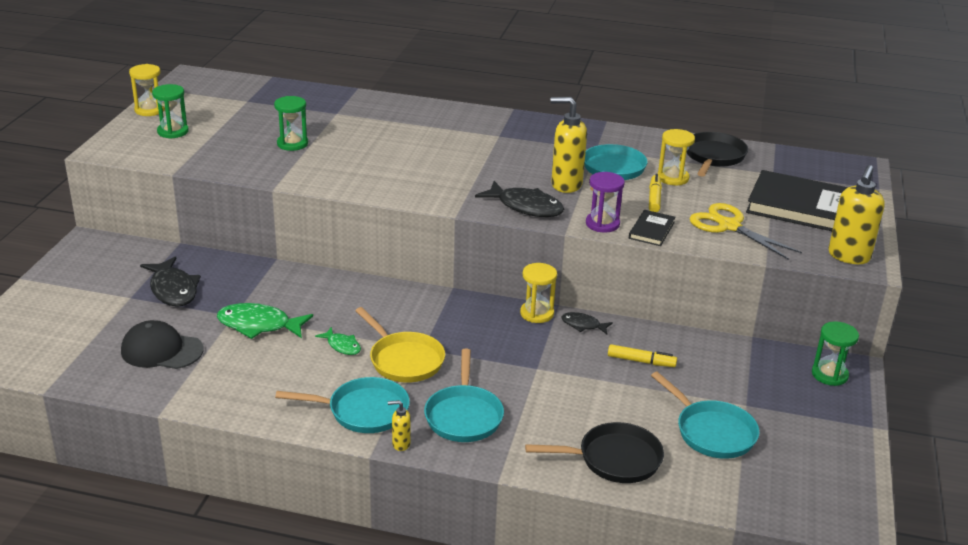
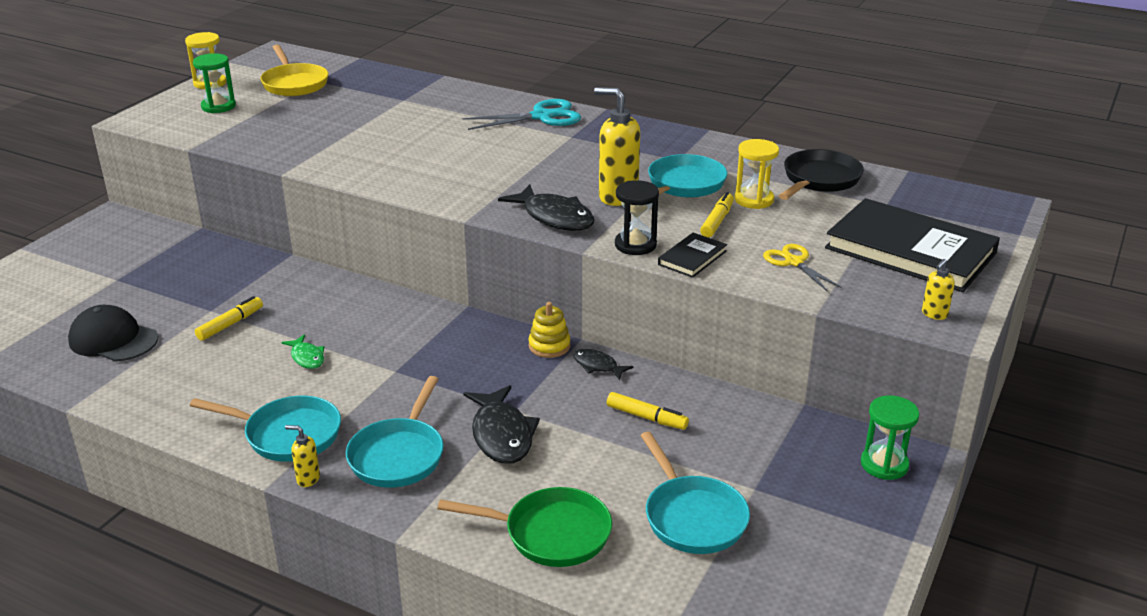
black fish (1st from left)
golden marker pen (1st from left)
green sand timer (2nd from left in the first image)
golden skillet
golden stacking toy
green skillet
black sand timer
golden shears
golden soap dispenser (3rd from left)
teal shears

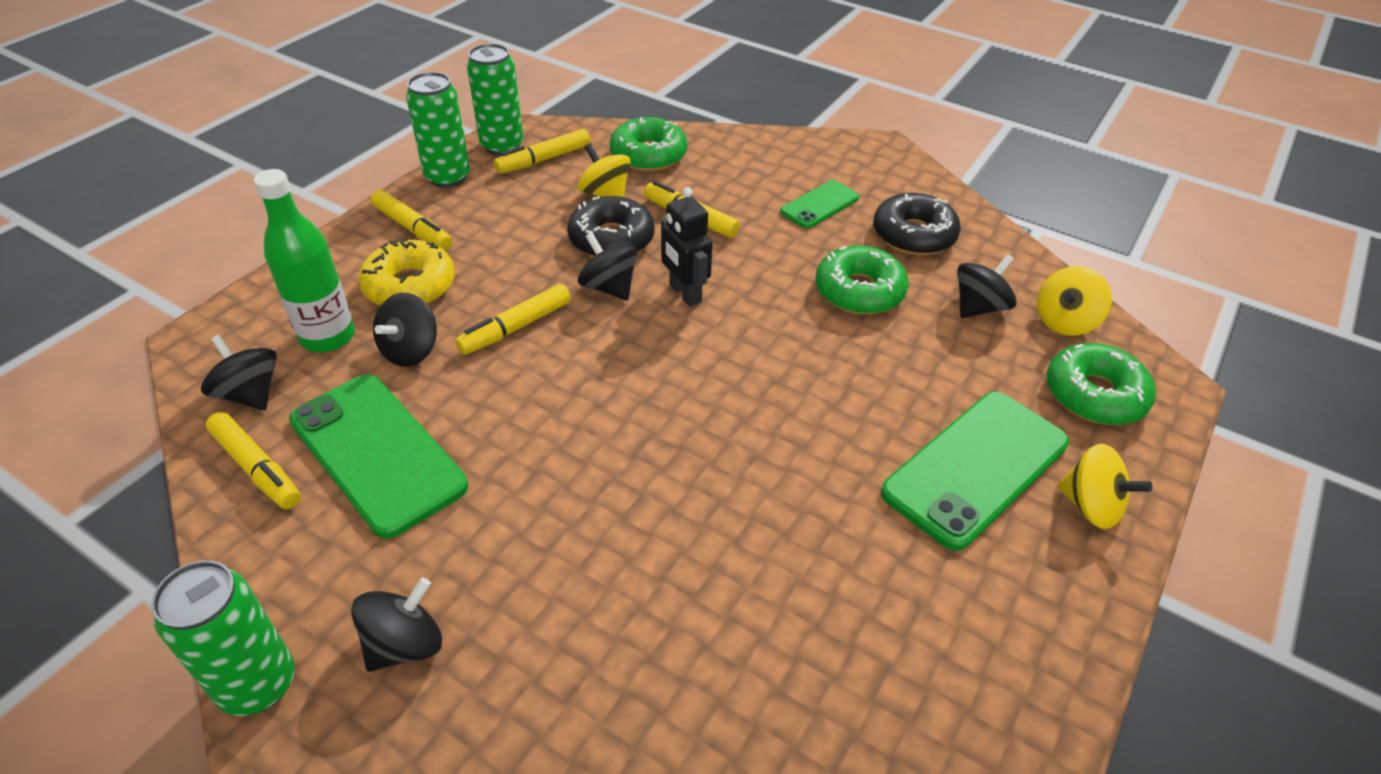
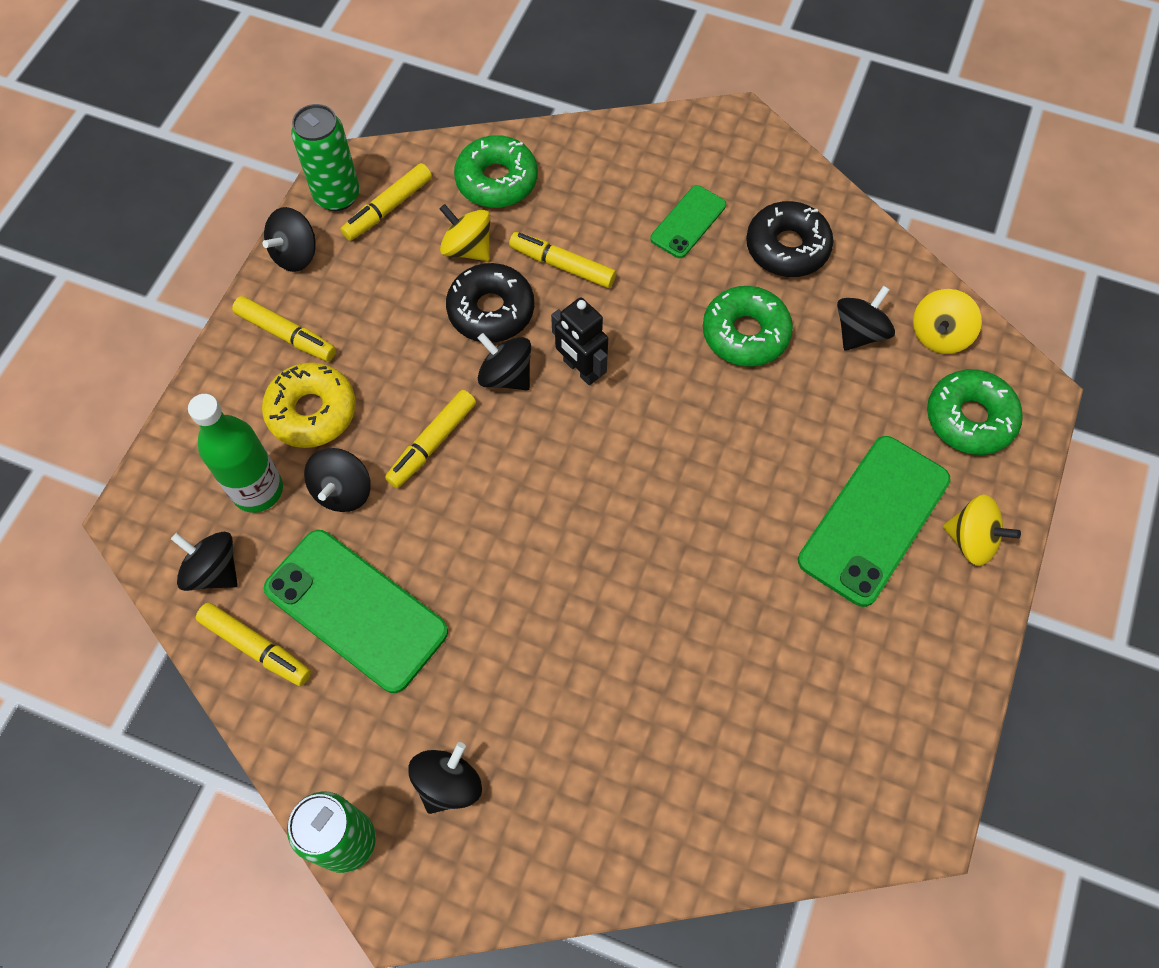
black spinning top (2nd from left)

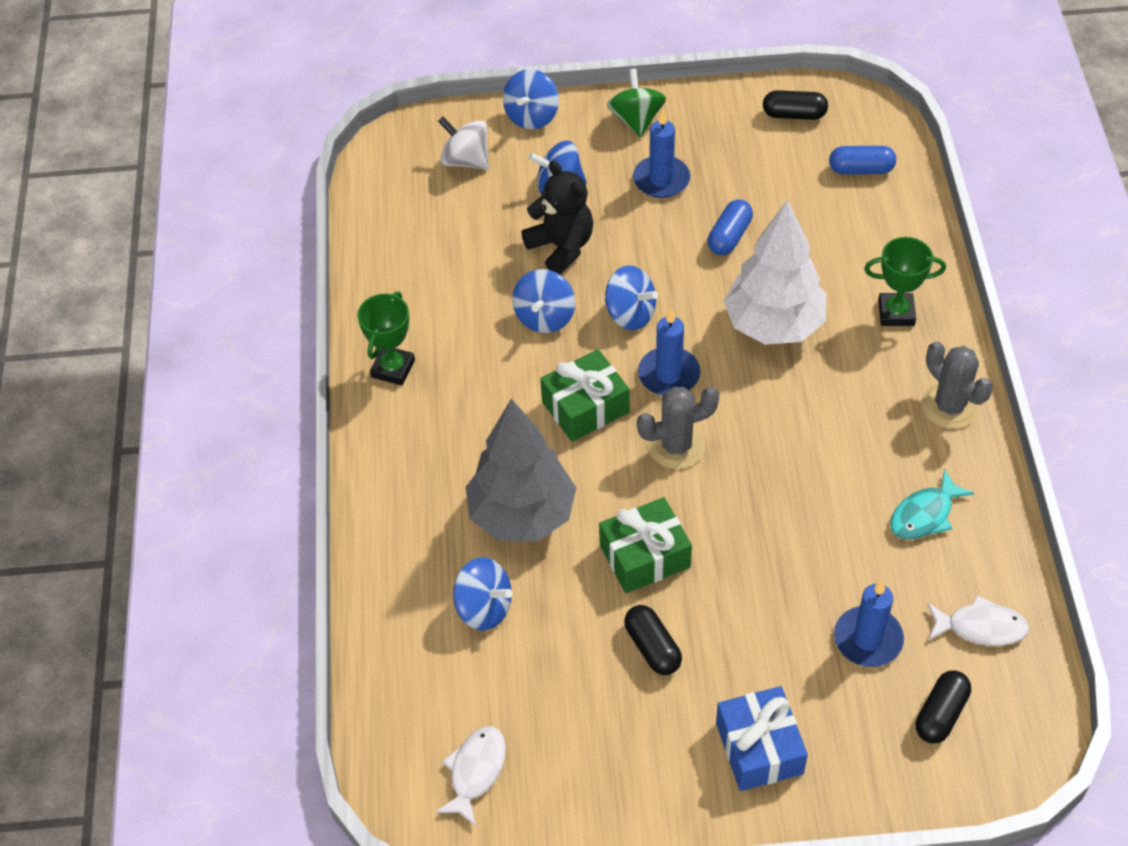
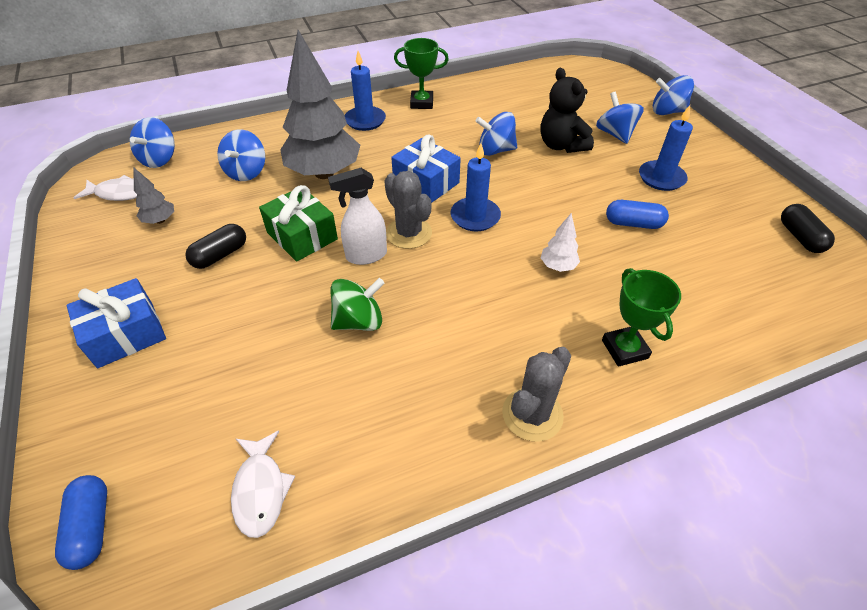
white spinning top
black teddy bear
cobalt present (2nd from left)
cobalt spinning top (1st from left)
green spinning top
white fir tree
cobalt pill shape (1st from left)
cobalt pillar candle (1st from left)
teal fish
black pill shape (3rd from left in the first image)
grey fir tree (1st from left)
white spray bottle

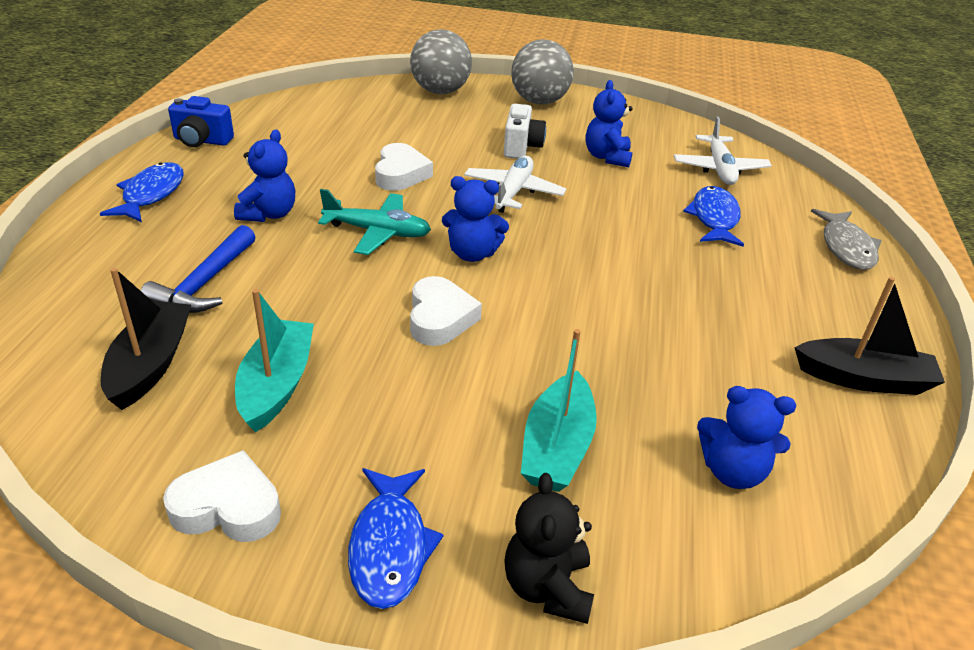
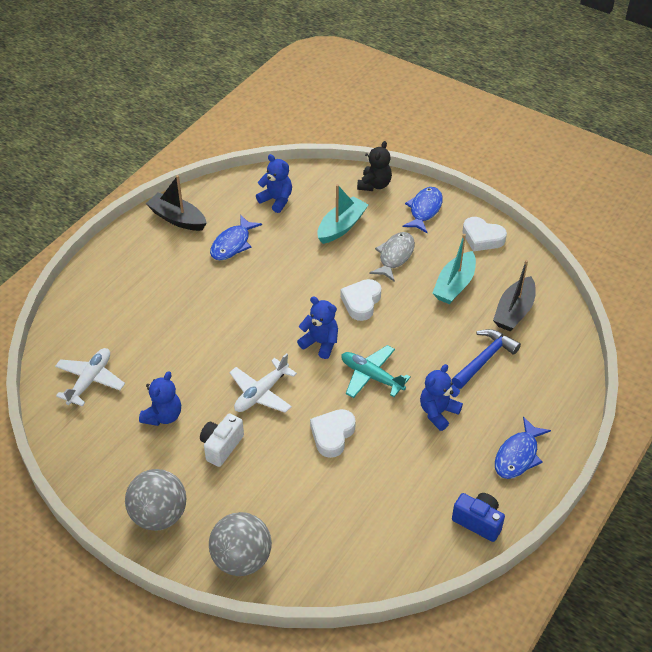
cobalt fish (1st from left)
grey fish

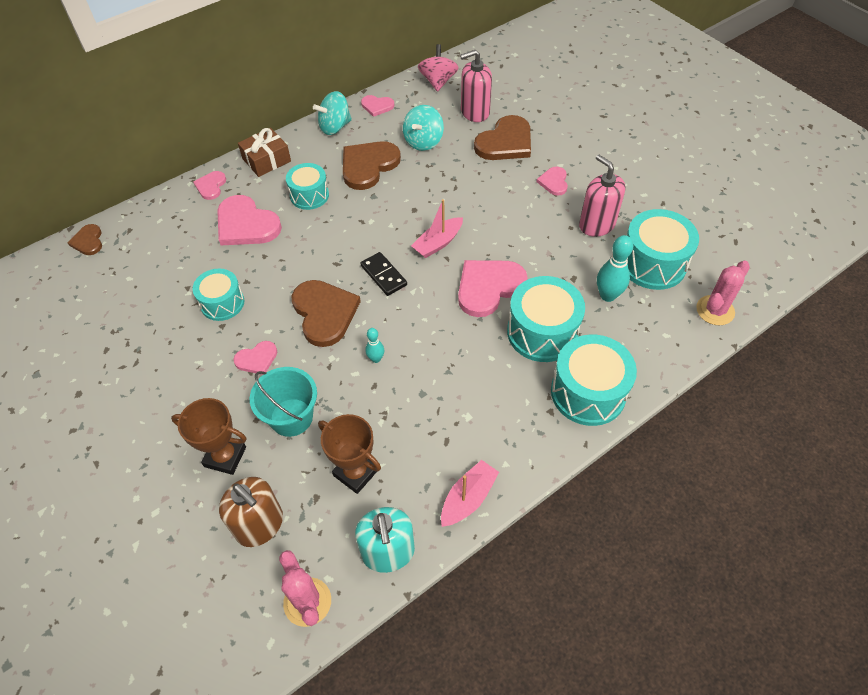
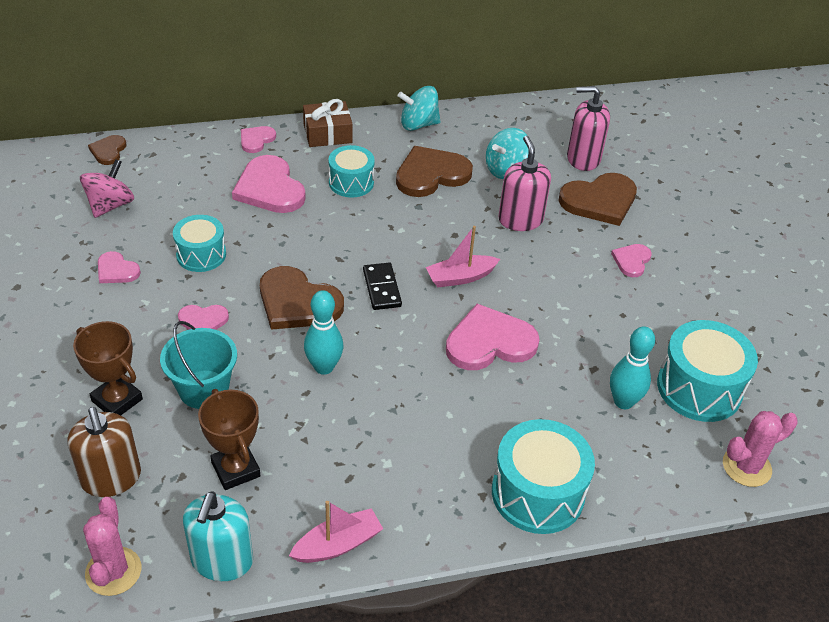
brown love heart (2nd from left)
rose-pink love heart (1st from left)
teal bowling pin (1st from left)
rose-pink spinning top
teal drum (3rd from left in the first image)
rose-pink soap dispenser (1st from left)

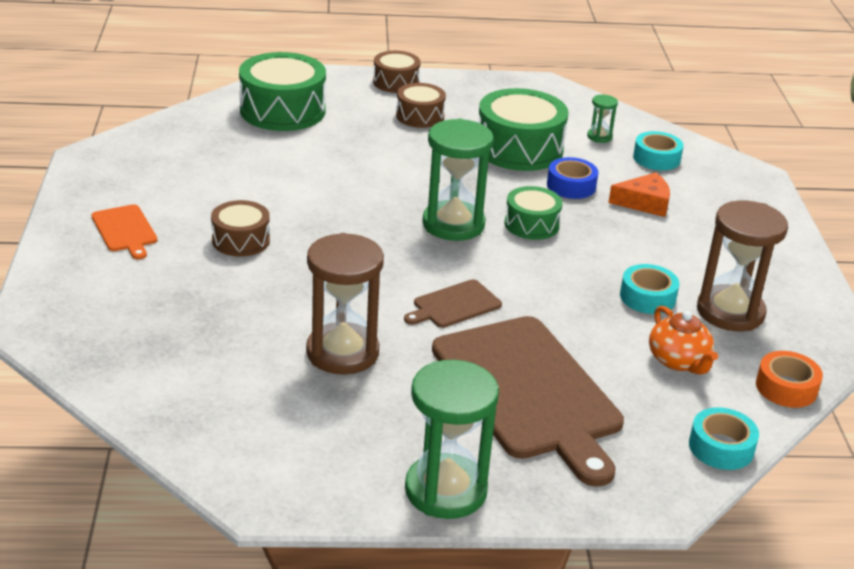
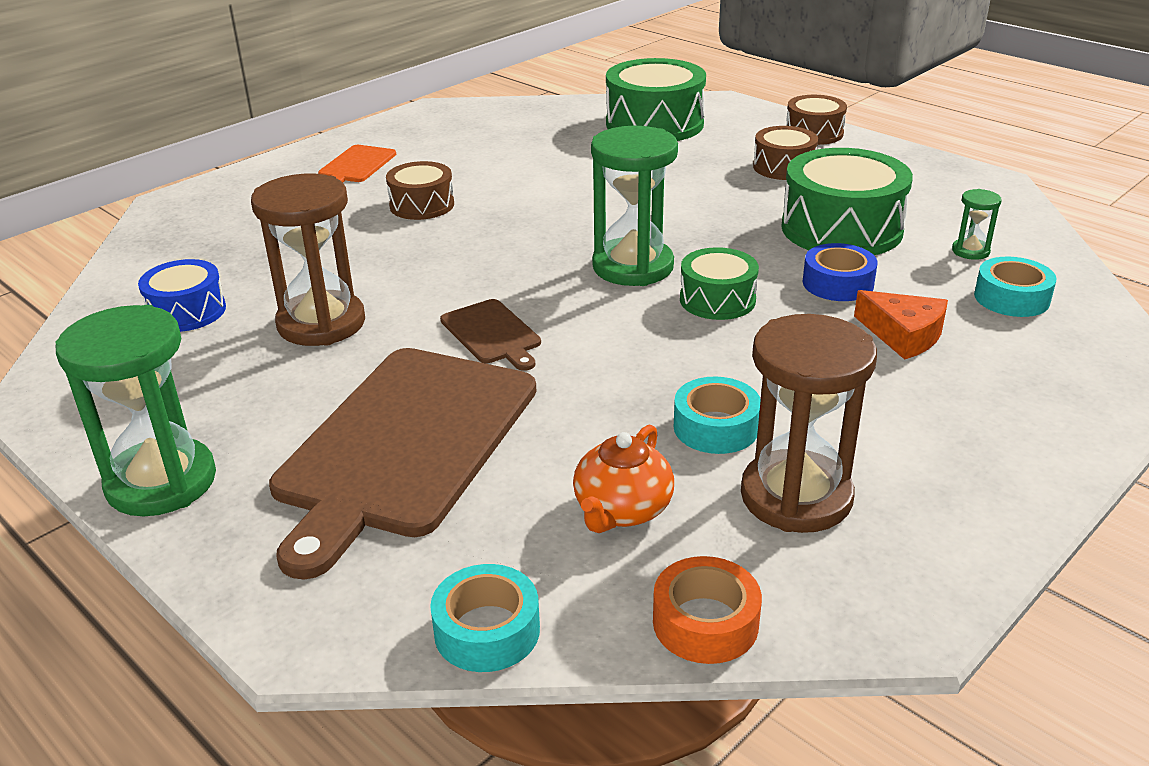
brown bread board (2nd from left)
cobalt drum

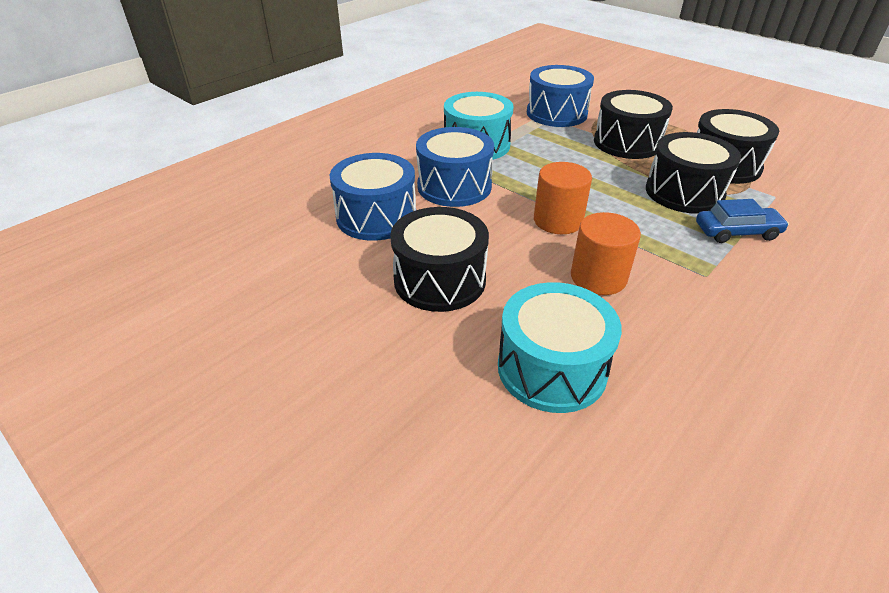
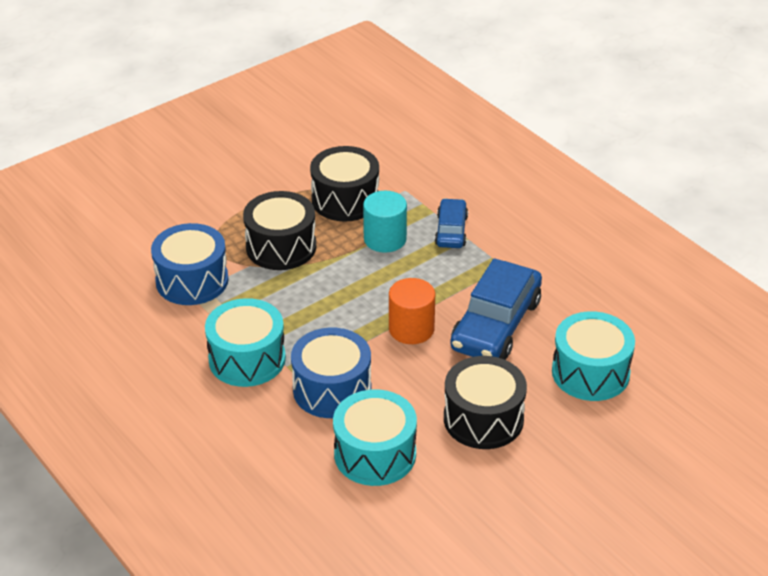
teal drum (2nd from left)
cobalt toy car (2nd from left)
teal solid cylinder

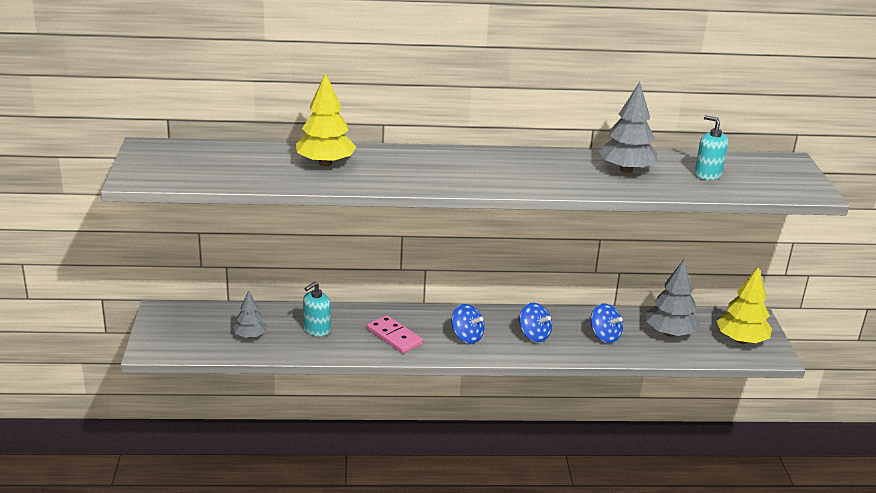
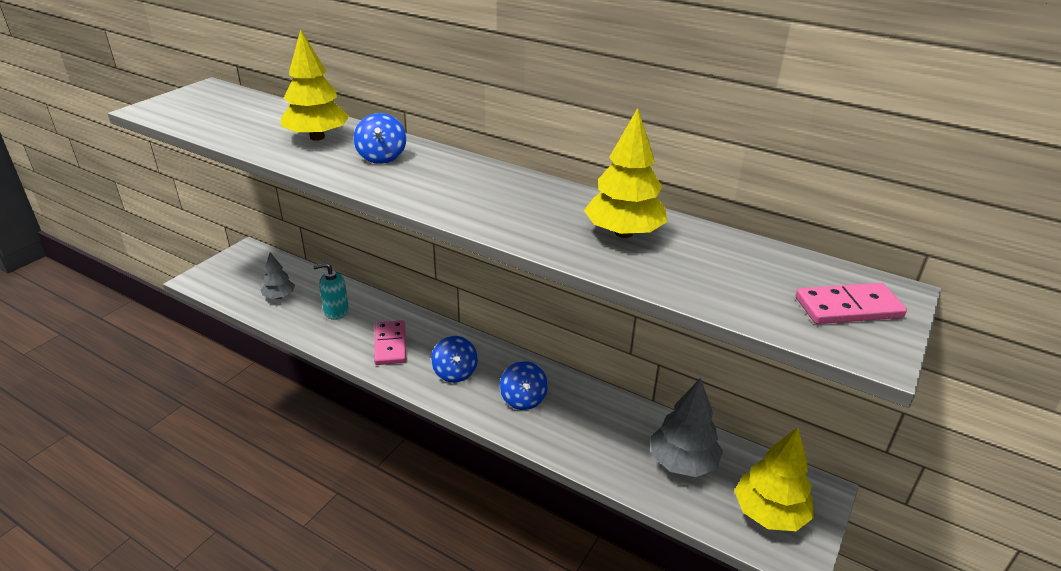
cobalt spinning top (1st from left)
golden fir tree (2nd from left)
teal soap dispenser (2nd from left in the first image)
rose-pink domino piece (2nd from left)

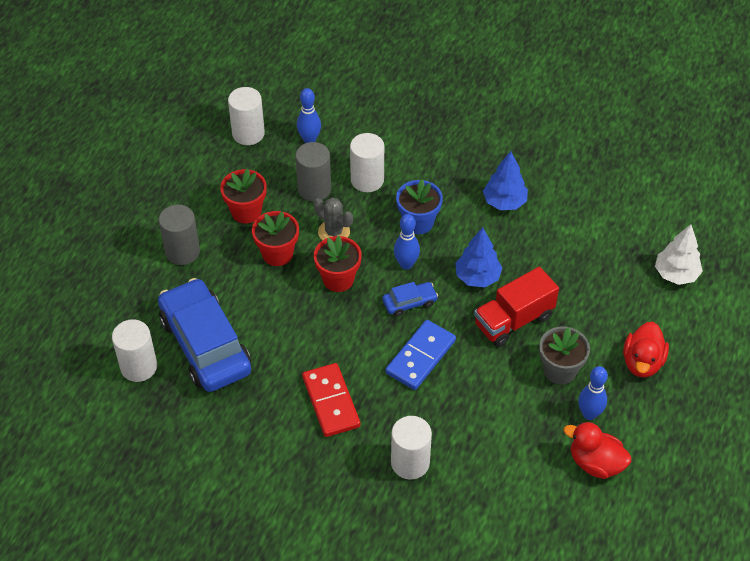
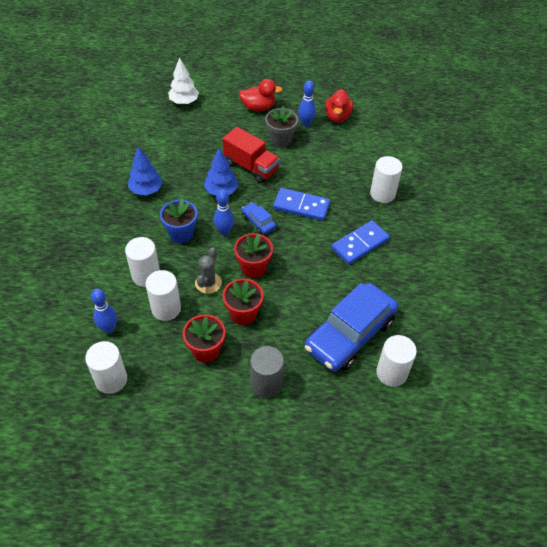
white solid cylinder (3rd from left)
cobalt domino piece (2nd from left)

